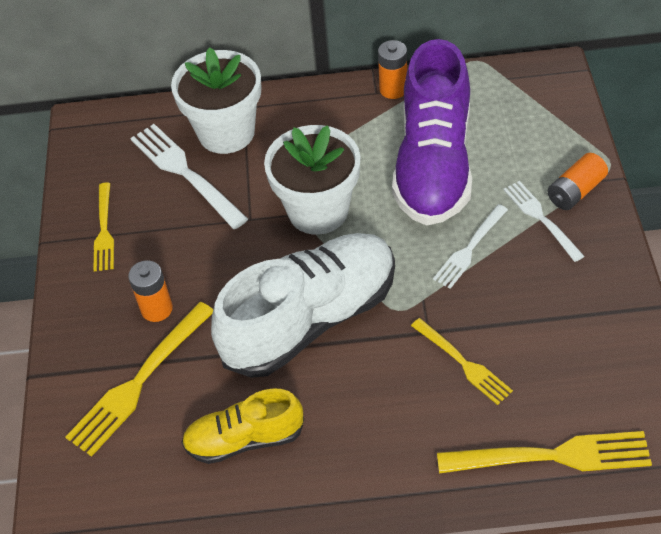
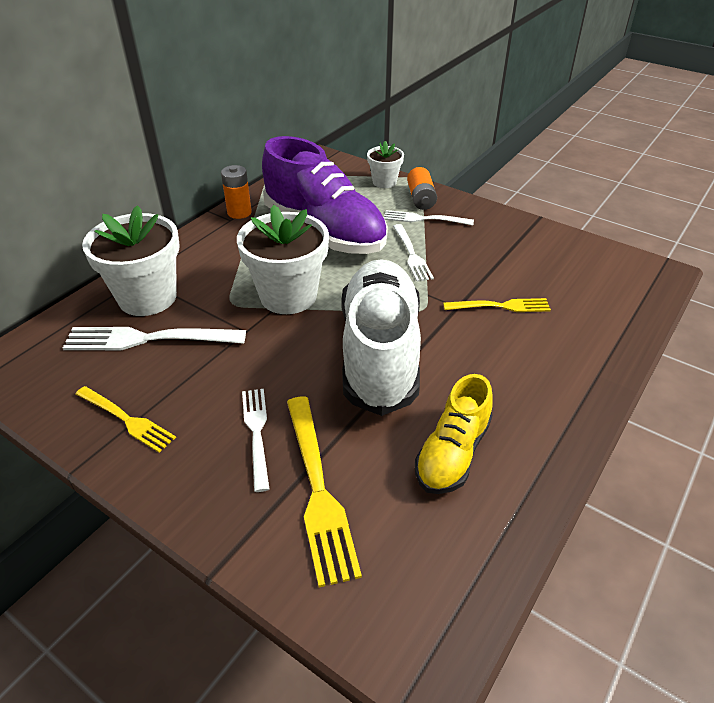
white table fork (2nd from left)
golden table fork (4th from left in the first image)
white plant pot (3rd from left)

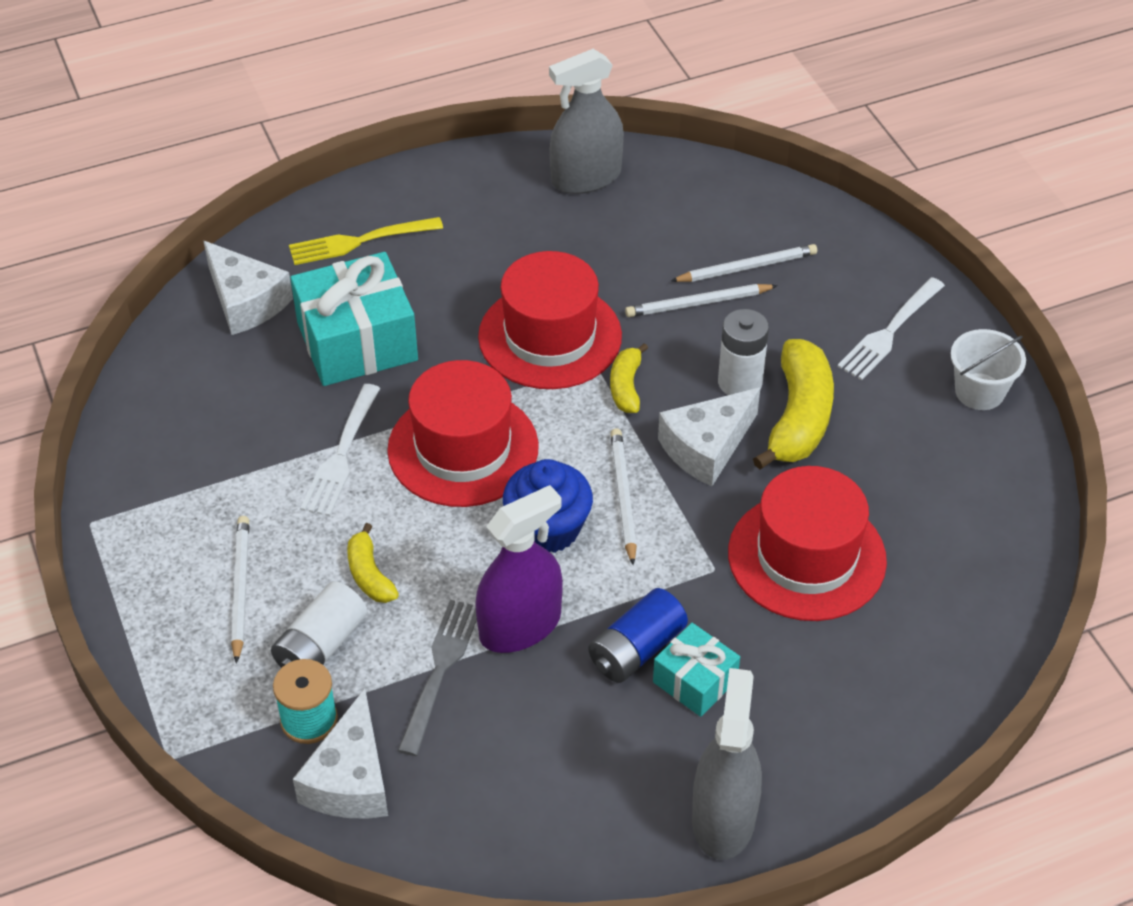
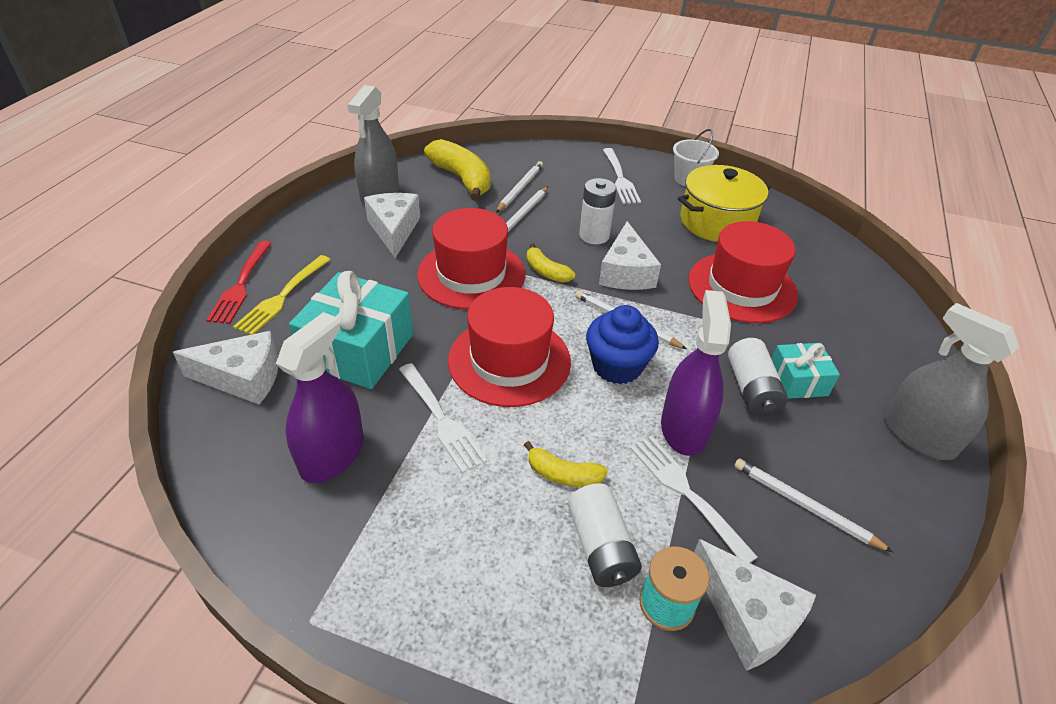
white lead pencil (4th from left)
white table fork (3rd from left)
white power cell (3rd from left)
golden banana (1st from left)
crimson table fork
royal purple spray bottle (1st from left)
white cheese wedge (2nd from left)
golden pot

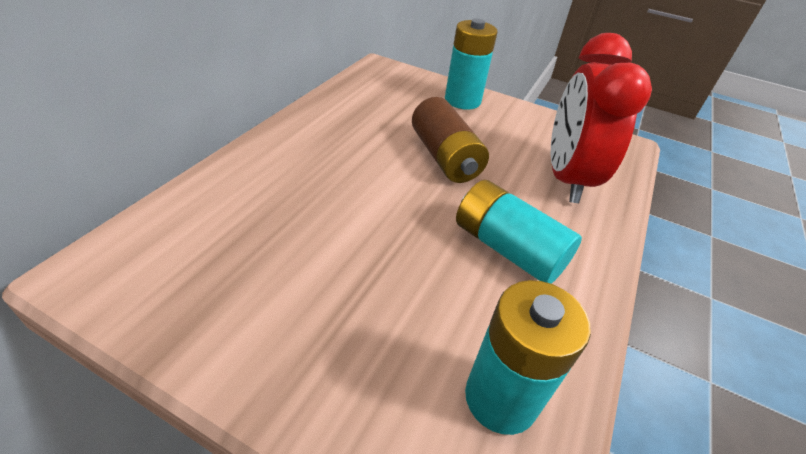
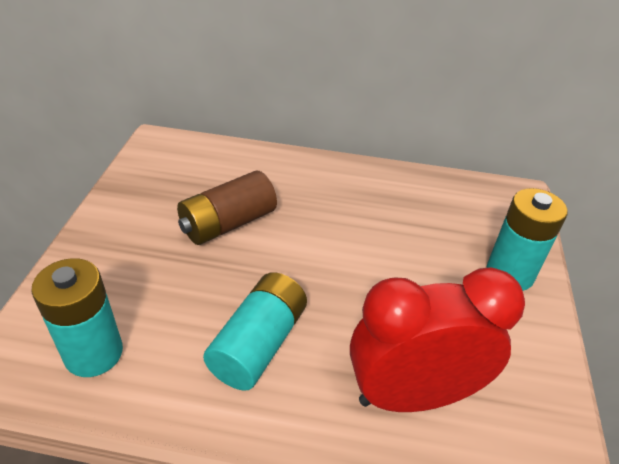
brown power cell

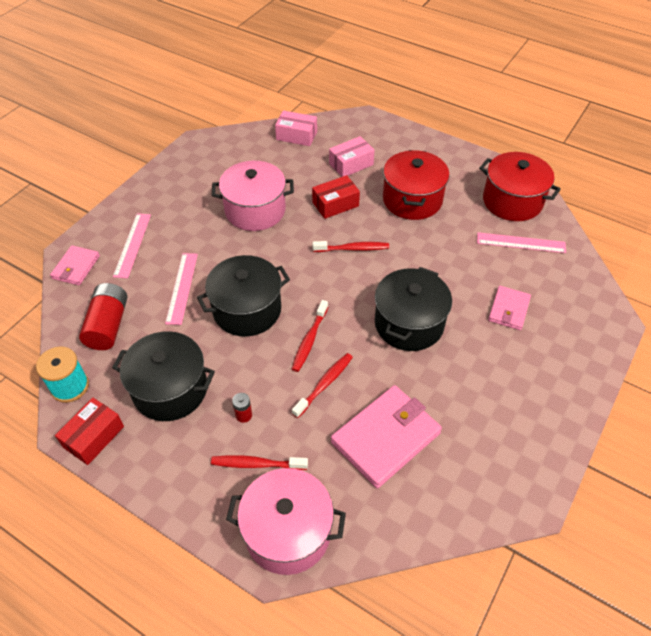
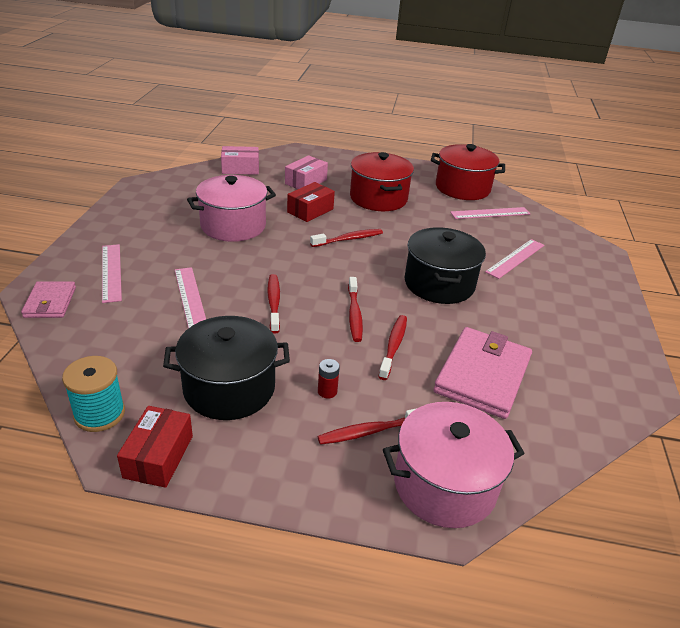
crimson power cell (1st from left in the first image)
crimson toothbrush (1st from left)
rose-pink straightedge (4th from left)

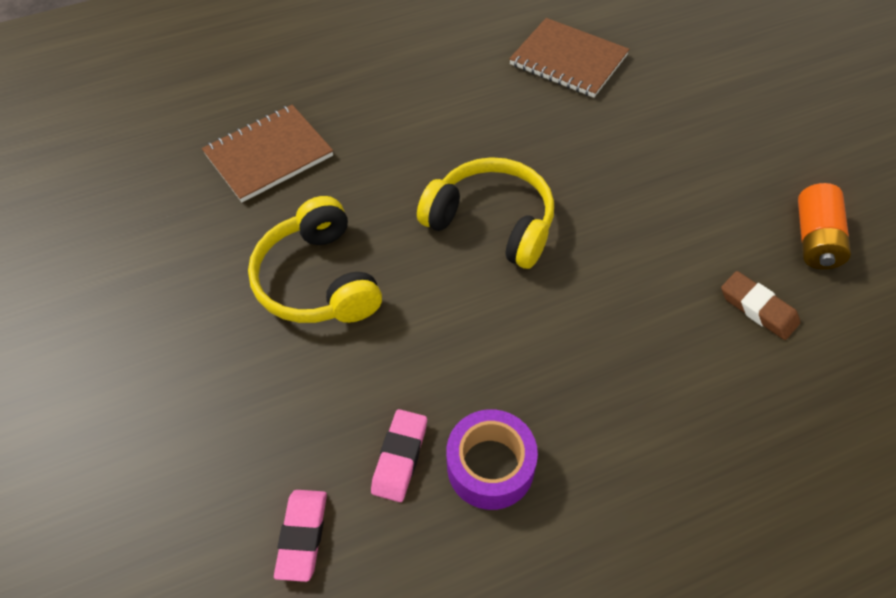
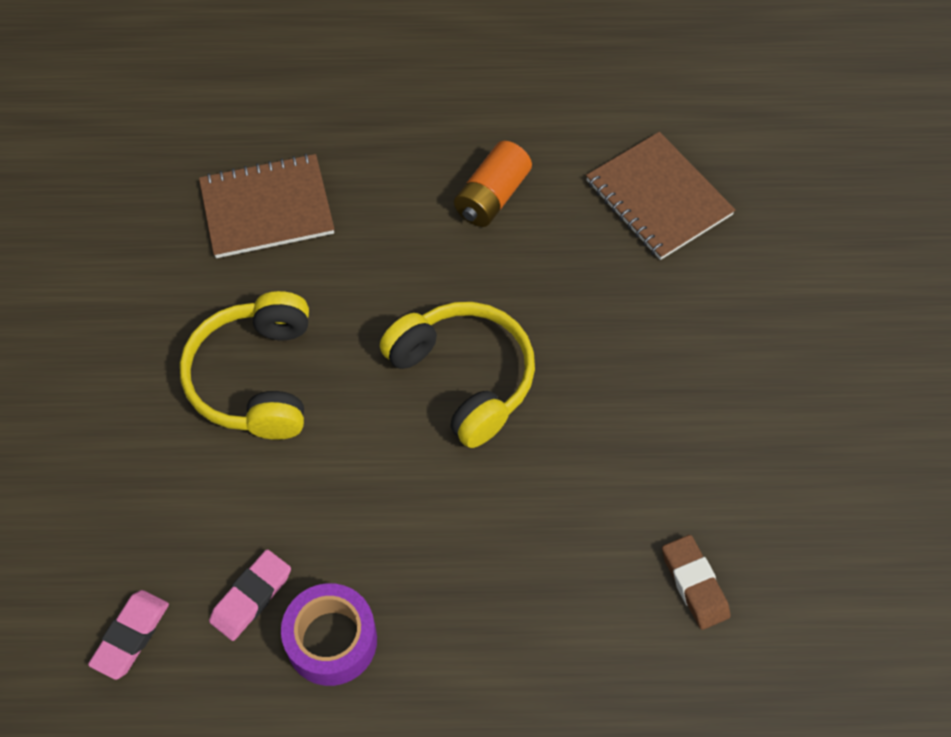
orange-coloured power cell

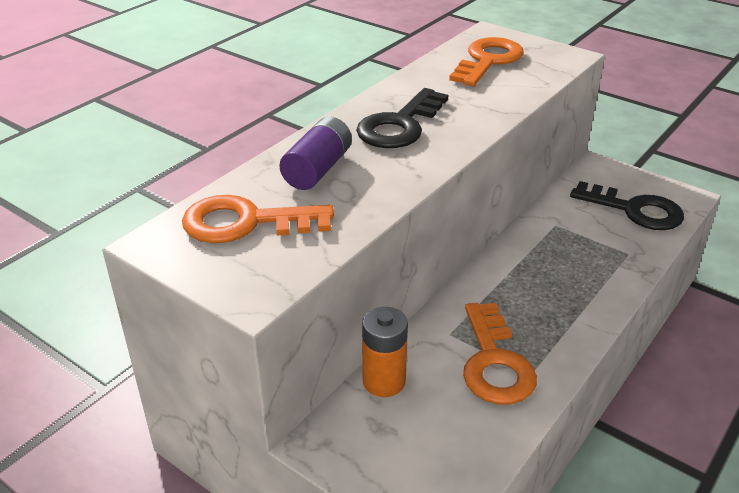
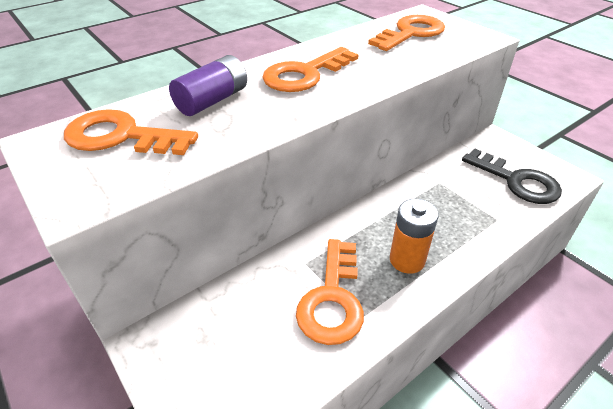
orange-coloured door key (2nd from left)
orange-coloured power cell

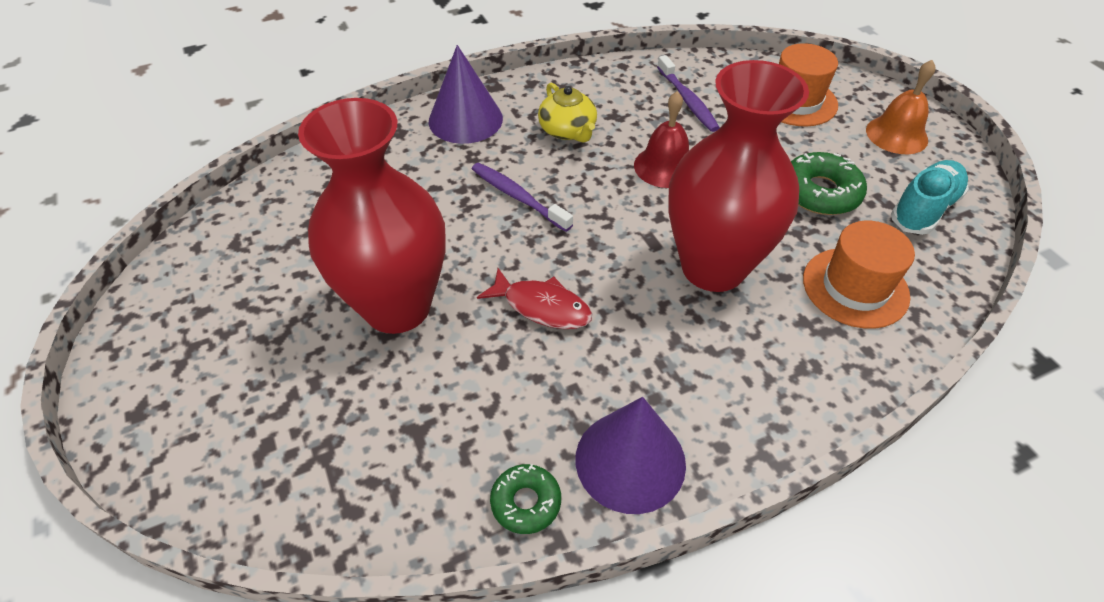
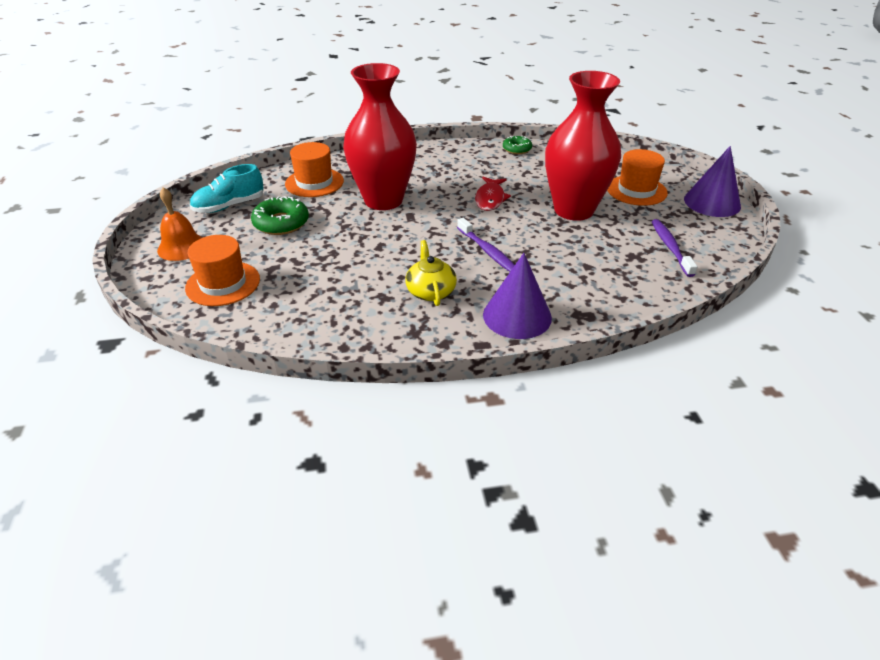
crimson fish
royal purple cone shape (2nd from left)
crimson hand bell
royal purple toothbrush (2nd from left)
orange-coloured top hat (3rd from left)

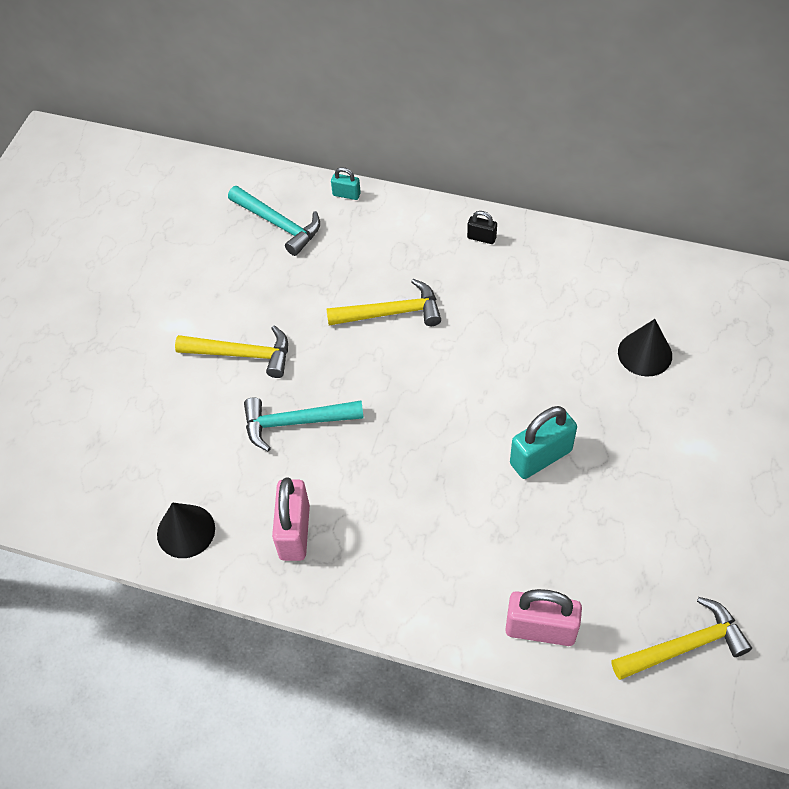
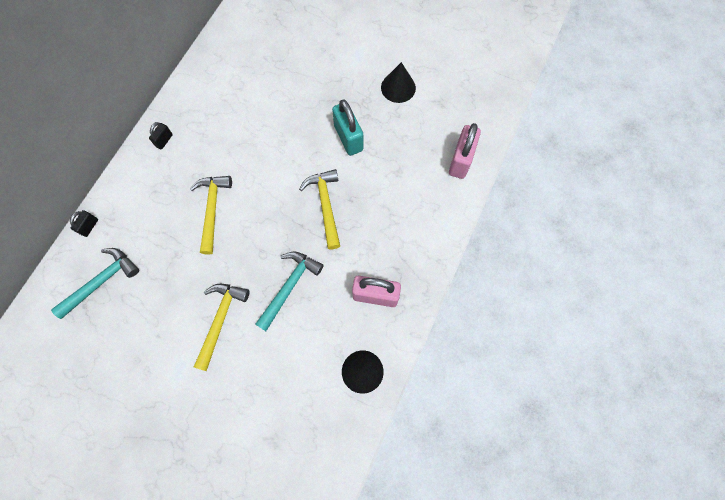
teal claw hammer (2nd from left)
black padlock (1st from left)
golden claw hammer (3rd from left)
black cone shape (2nd from left)

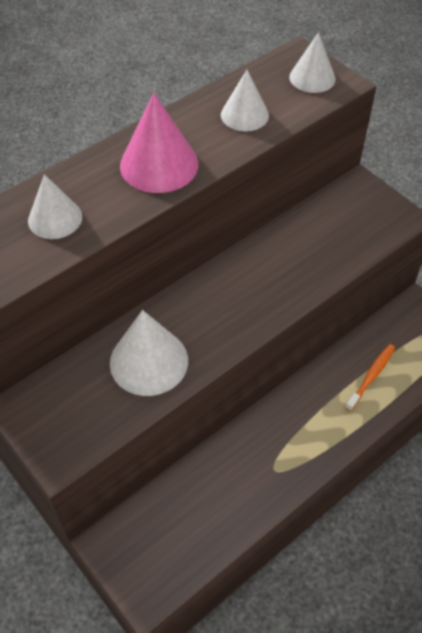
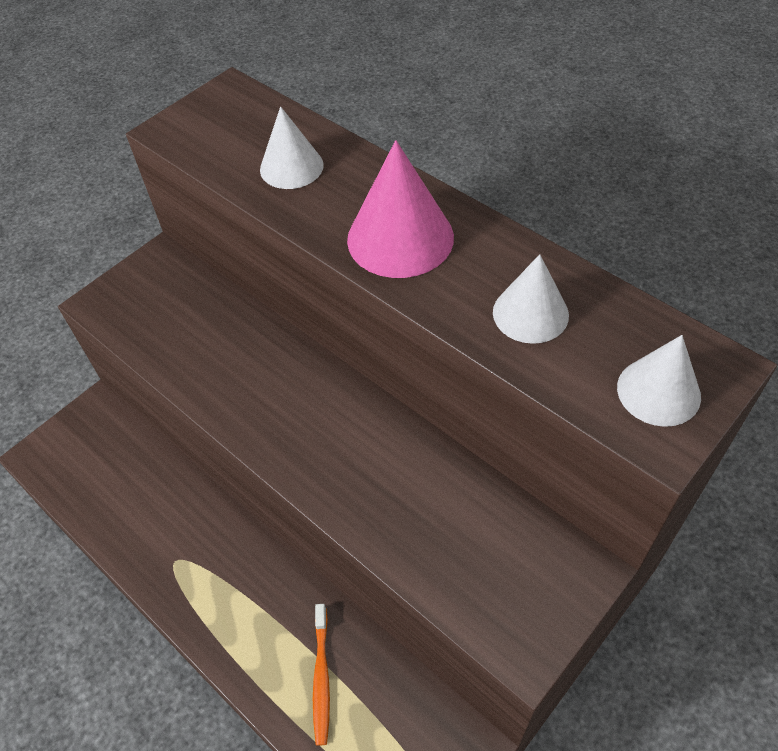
white cone shape (2nd from left in the first image)
orange-coloured toothbrush

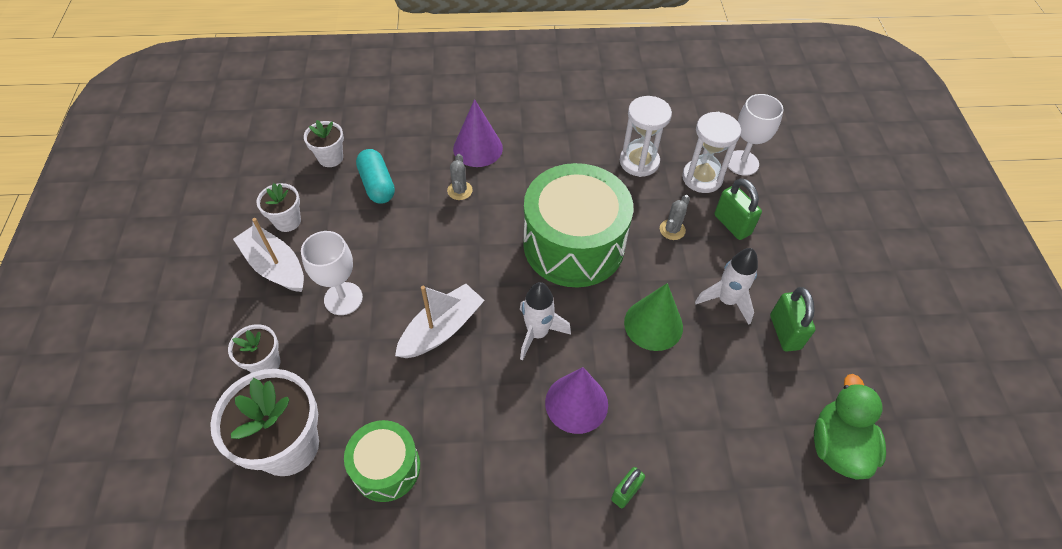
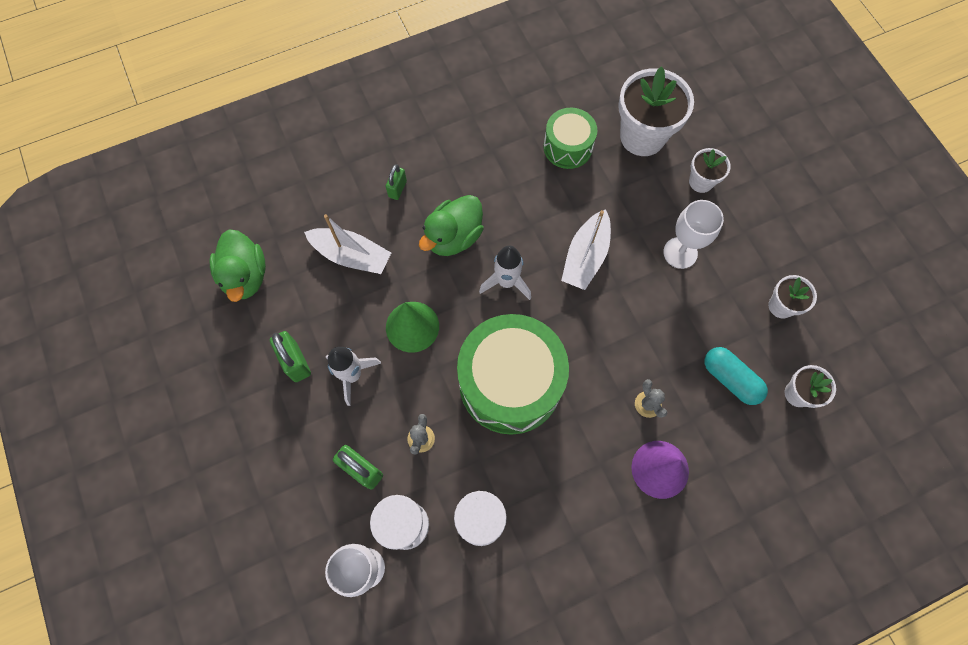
white toy boat (1st from left)
green duck (2nd from left)

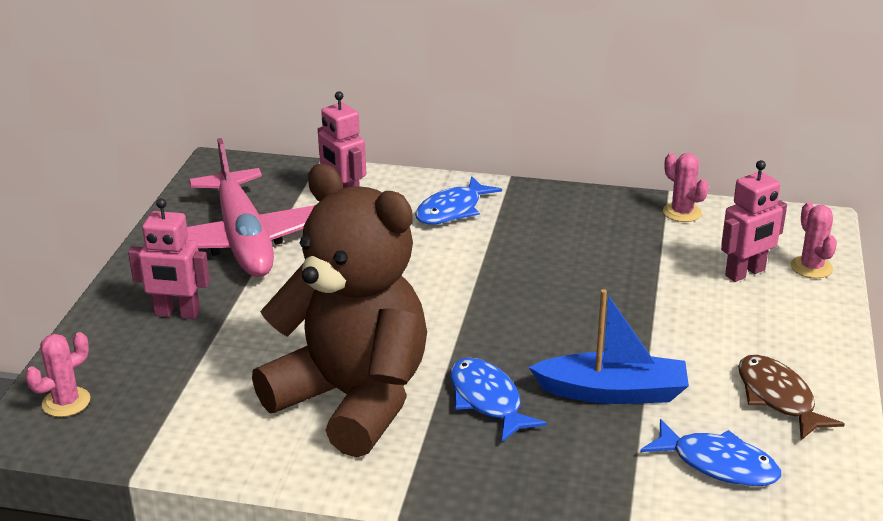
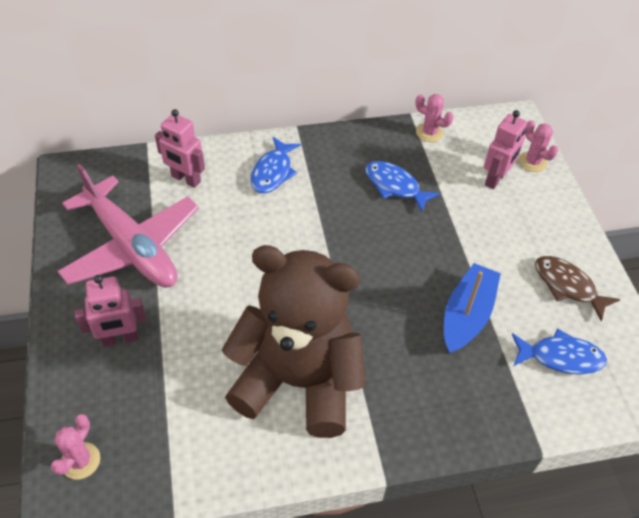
cobalt fish (2nd from left)
cobalt toy boat

